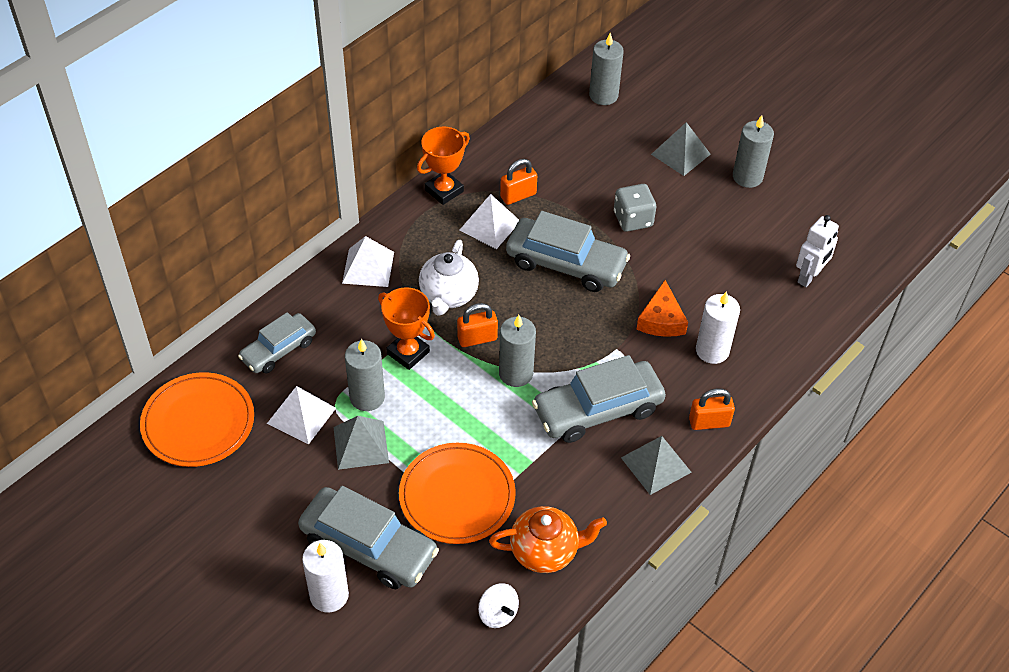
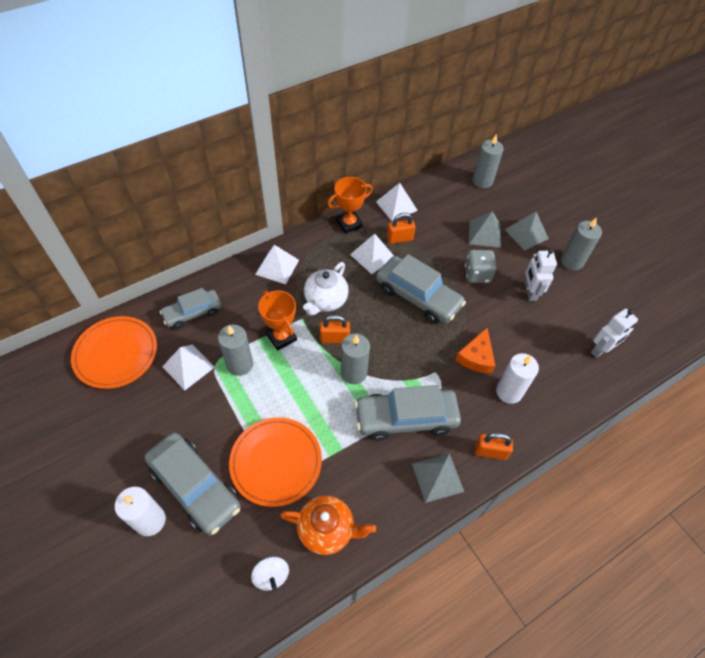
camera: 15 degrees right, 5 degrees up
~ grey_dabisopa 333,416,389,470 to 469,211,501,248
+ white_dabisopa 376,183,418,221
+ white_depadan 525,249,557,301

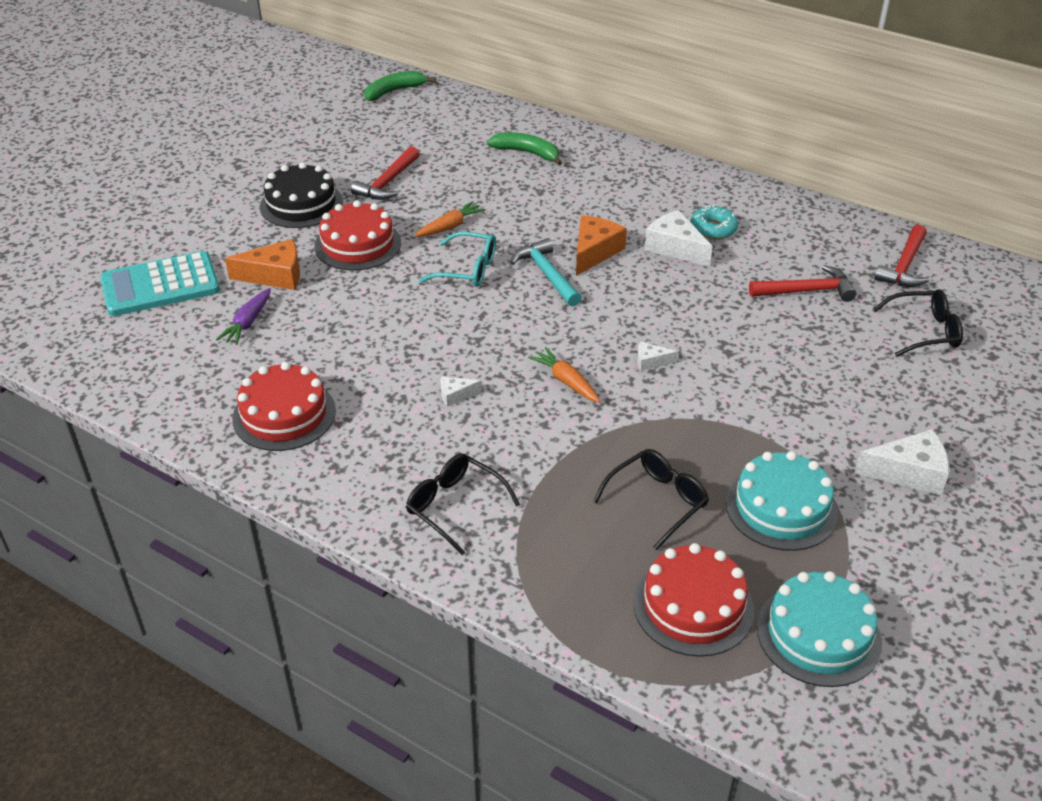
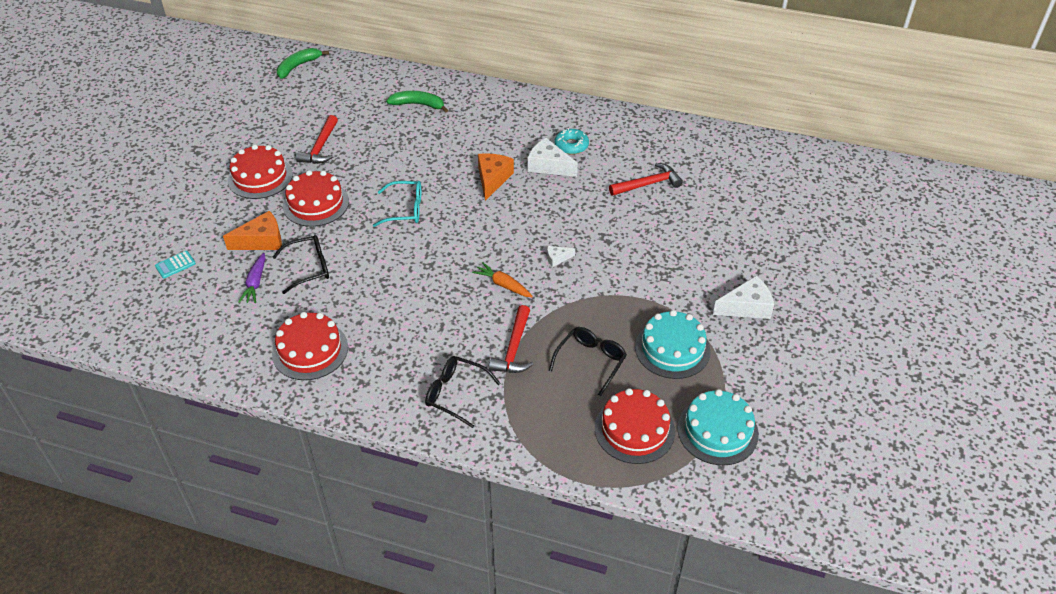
camera: 15 degrees left, 5 degrees up
~ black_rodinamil 260,162,343,228 to red_rodinamil 228,144,293,199
- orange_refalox 414,201,486,237
~ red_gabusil 874,225,929,287 to 489,305,534,373
- turquoise_gabusil 511,238,582,307
~ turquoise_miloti 100,251,220,316 = 155,251,196,278 x0.42
~ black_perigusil 873,289,963,356 to 273,235,329,294
- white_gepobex 441,376,482,407

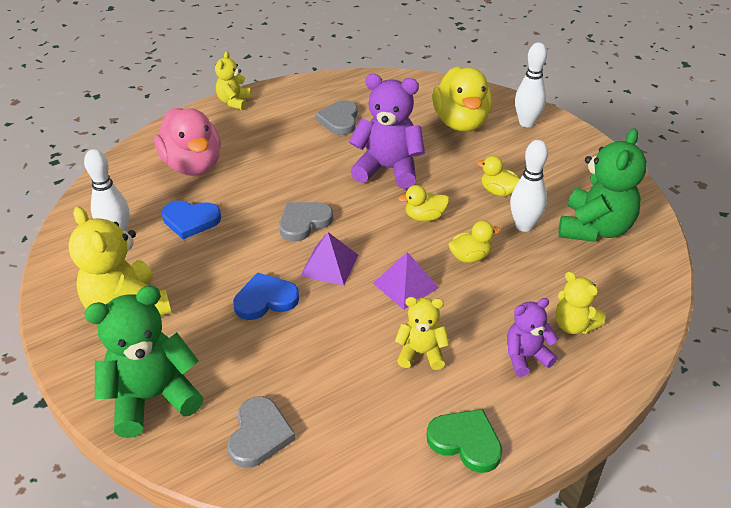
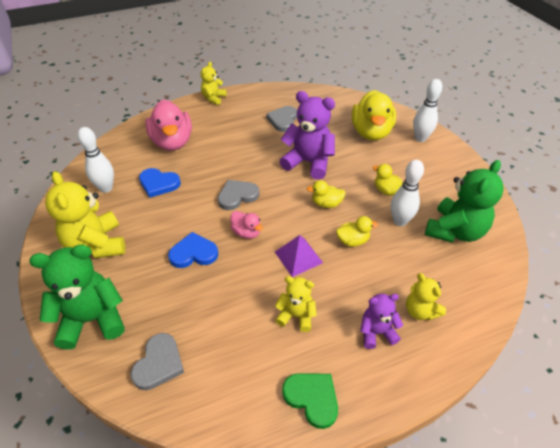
camera: 10 degrees right, 5 degrees up
~ purple_dabisopa 300,232,358,286 to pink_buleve 230,211,263,239

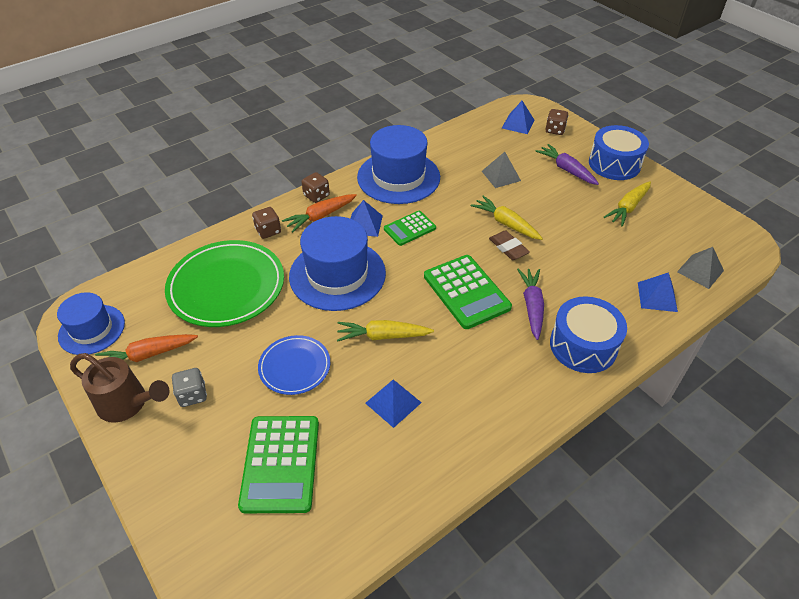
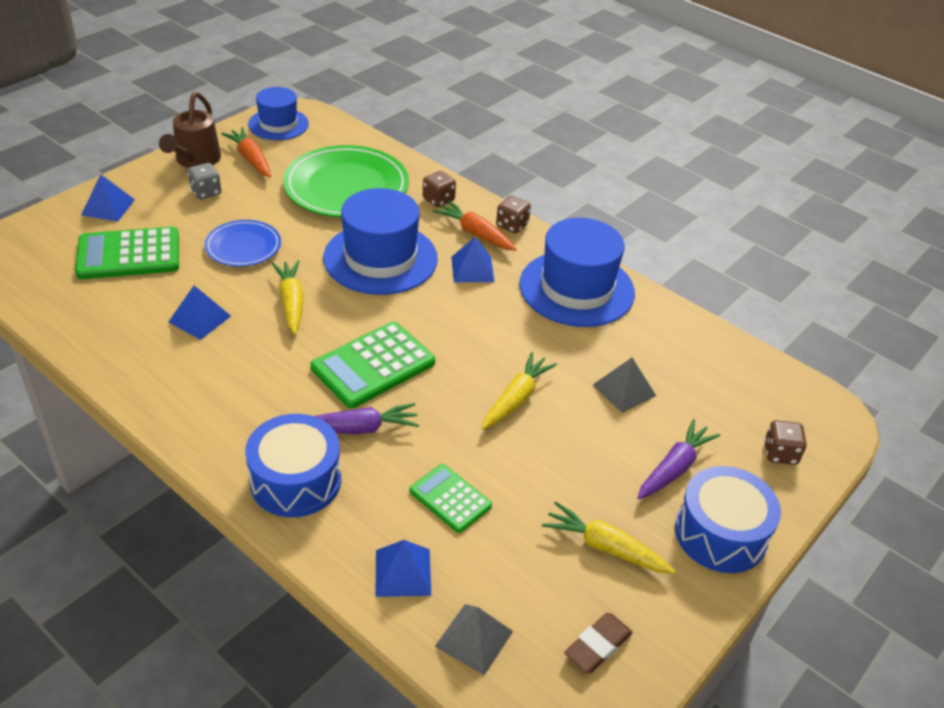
camera: 75 degrees right, 5 degrees down
~ blue_dabisopa 502,101,535,134 to 81,174,135,222
~ green_miloti 384,211,436,246 to 409,464,492,533
~ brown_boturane 489,230,530,260 to 564,613,633,673

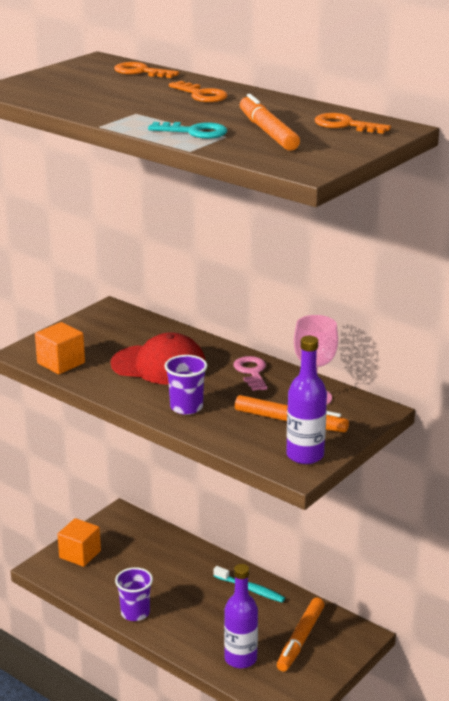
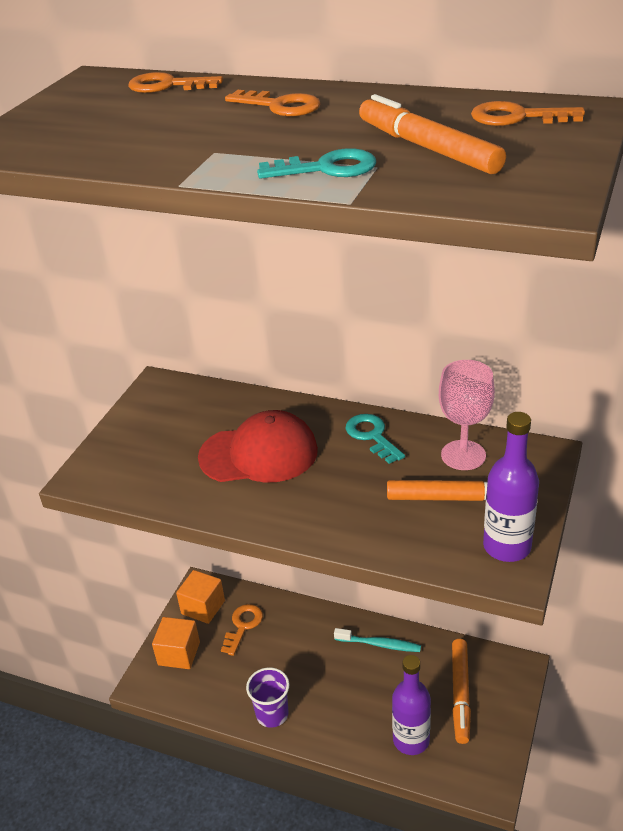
camera: 15 degrees left, 10 degrees up
~ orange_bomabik 35,322,85,374 to 176,570,225,624
- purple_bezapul 165,355,207,415
~ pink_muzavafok 233,356,267,391 to turquoise_muzavafok 345,414,405,464
+ orange_muzavafok 221,604,263,656

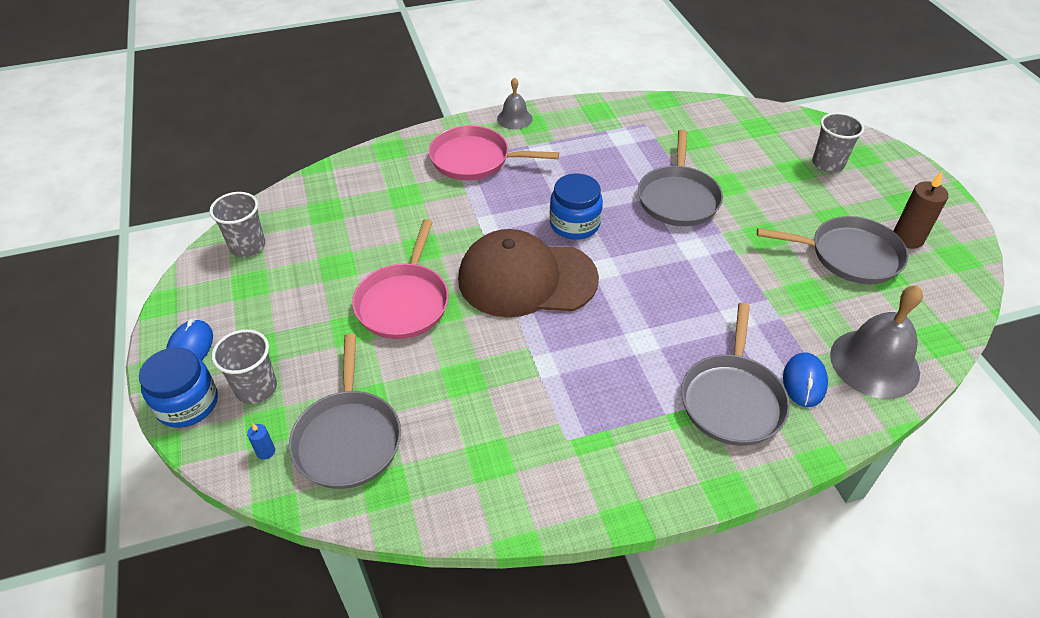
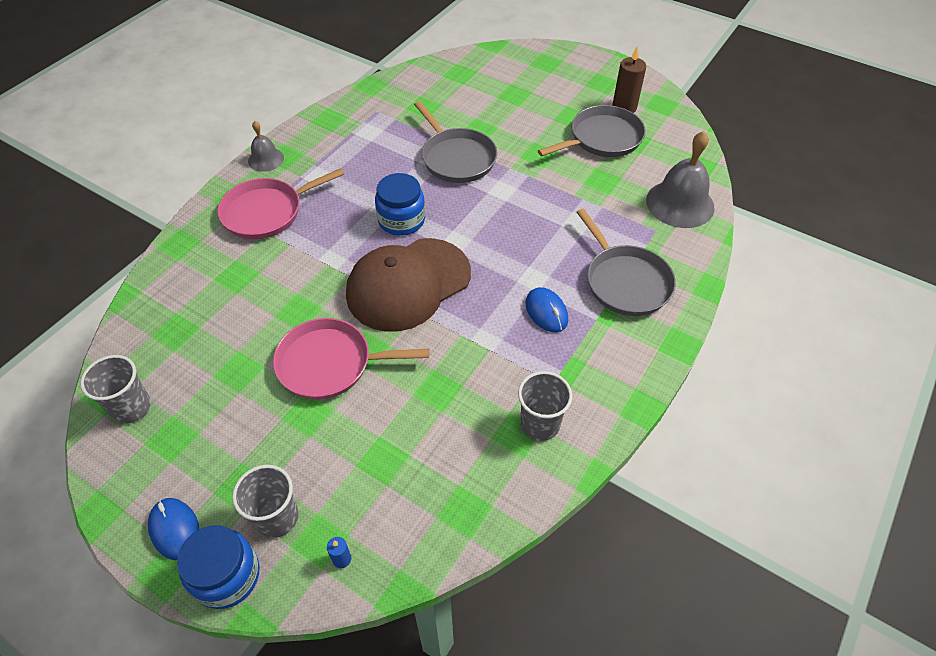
camera: 40 degrees left, 5 degrees up
~ grey_bezapul 812,112,864,172 to 518,371,572,441
~ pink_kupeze 352,219,449,339 = 273,318,429,400 120 degrees clockwise
- grey_kupeze 289,334,401,489
~ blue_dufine 783,352,828,407 to 526,287,568,332

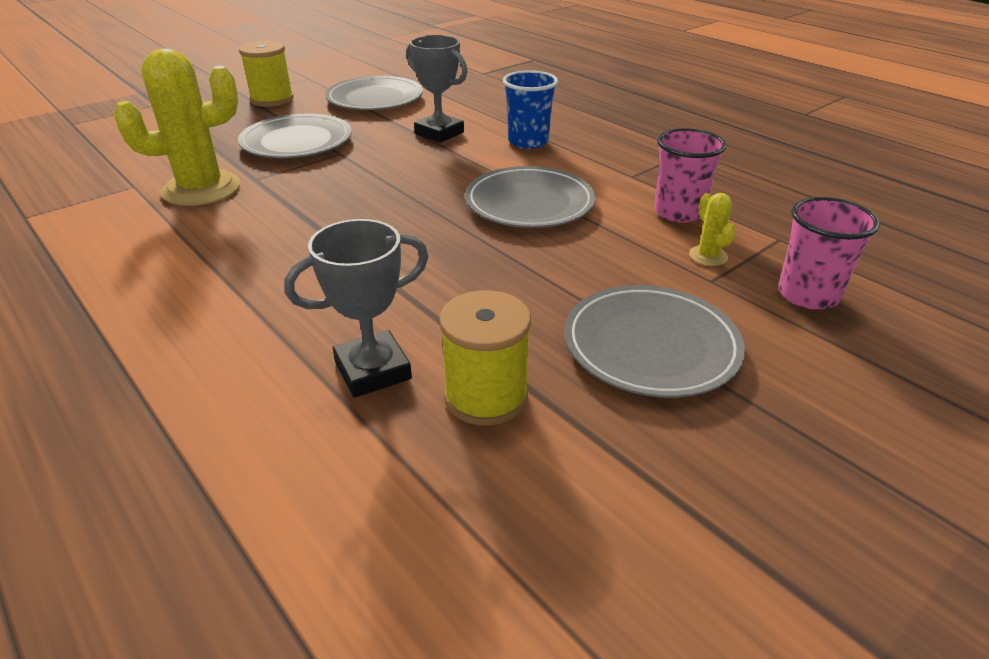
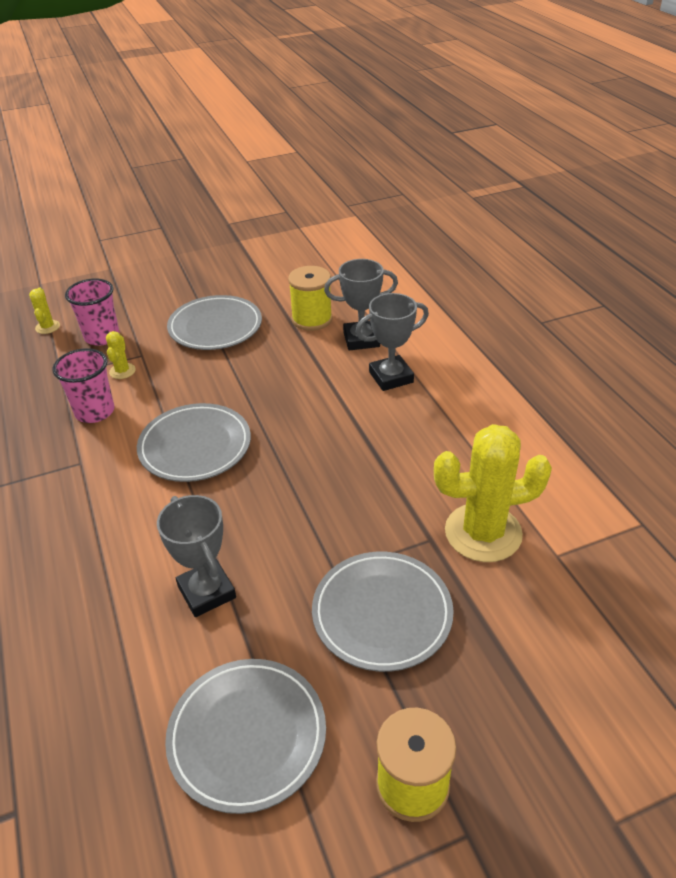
camera: 160 degrees left, 5 degrees up
- blue_bezapul 503,70,558,149
+ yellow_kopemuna 29,287,60,334
+ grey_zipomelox 356,293,429,391

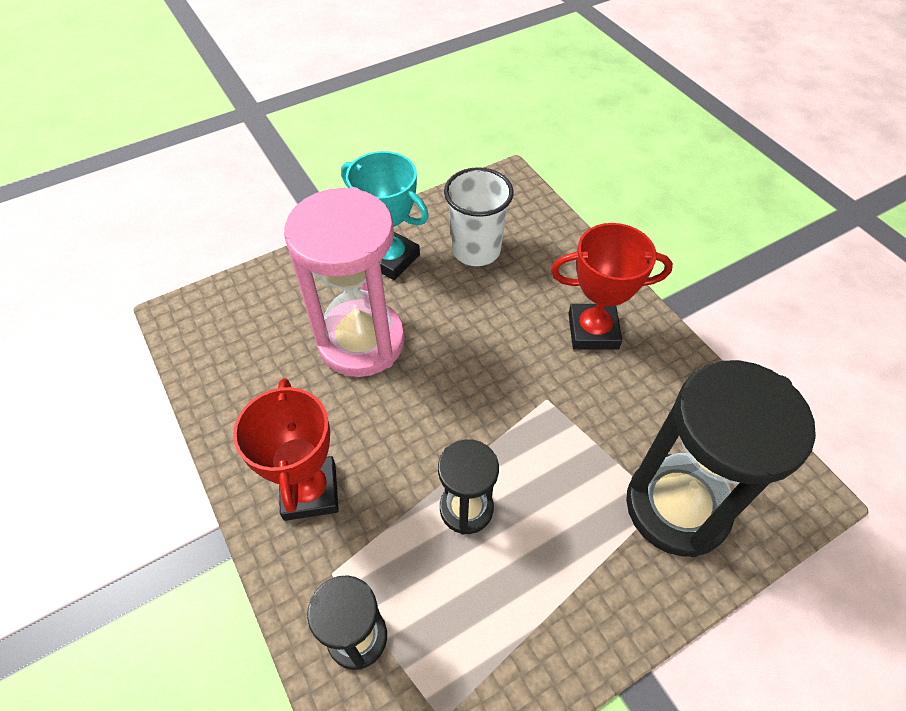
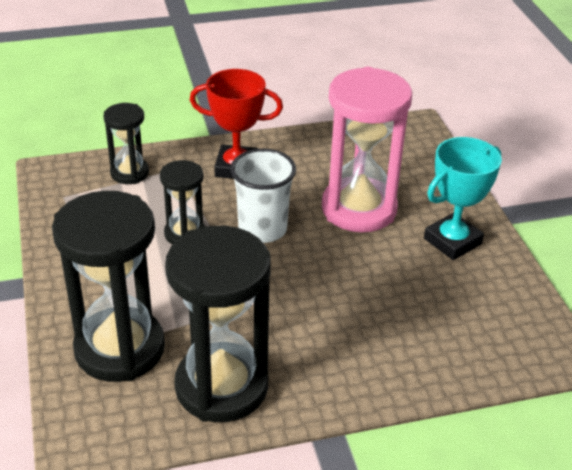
camera: 105 degrees right, 15 degrees down
~ white_bezapul 444,167,514,266 to 231,149,296,243
- red_zipomelox 551,223,673,350
+ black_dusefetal 165,226,271,422

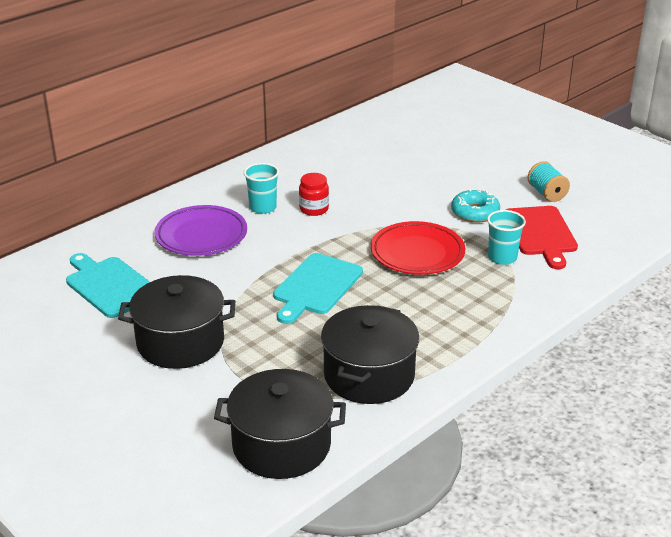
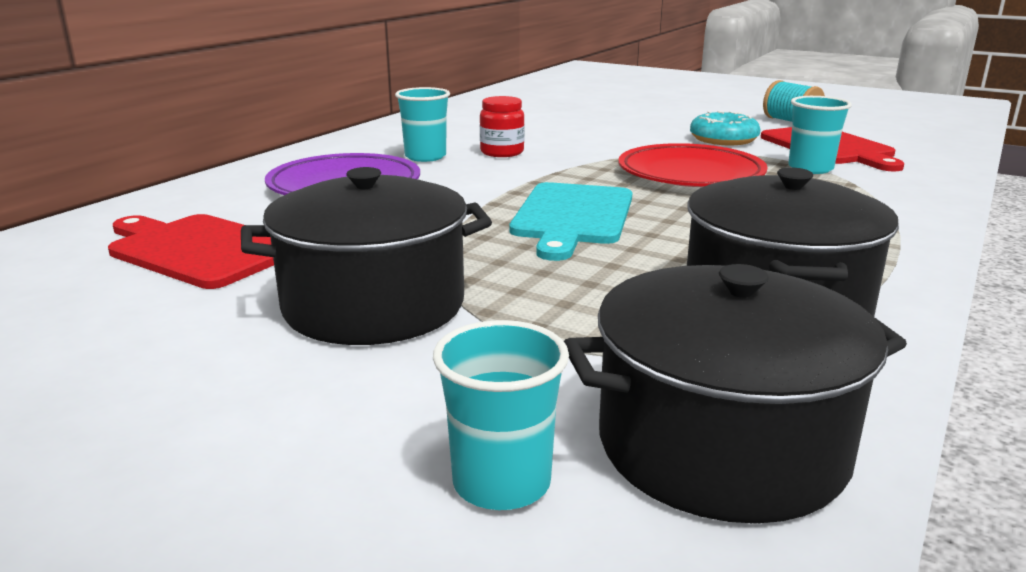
camera: 15 degrees left, 10 degrees down
~ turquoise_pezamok 66,253,150,318 to red_pezamok 108,214,274,289
+ turquoise_bezapul 433,320,569,510

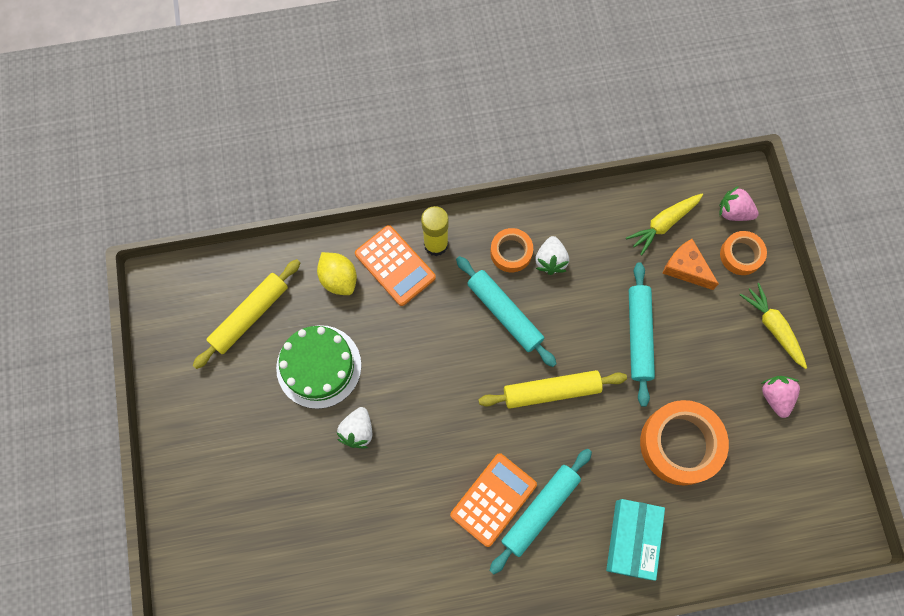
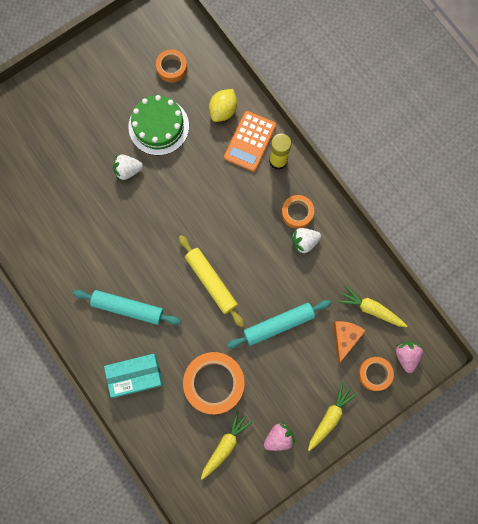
camera: 65 degrees right, 5 degrees up
- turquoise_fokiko 456,256,557,367
~ yellow_fokiko 193,259,300,369 to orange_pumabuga 156,49,187,83
- orange_miloti 450,453,537,547
+ yellow_refalox 201,411,253,480

